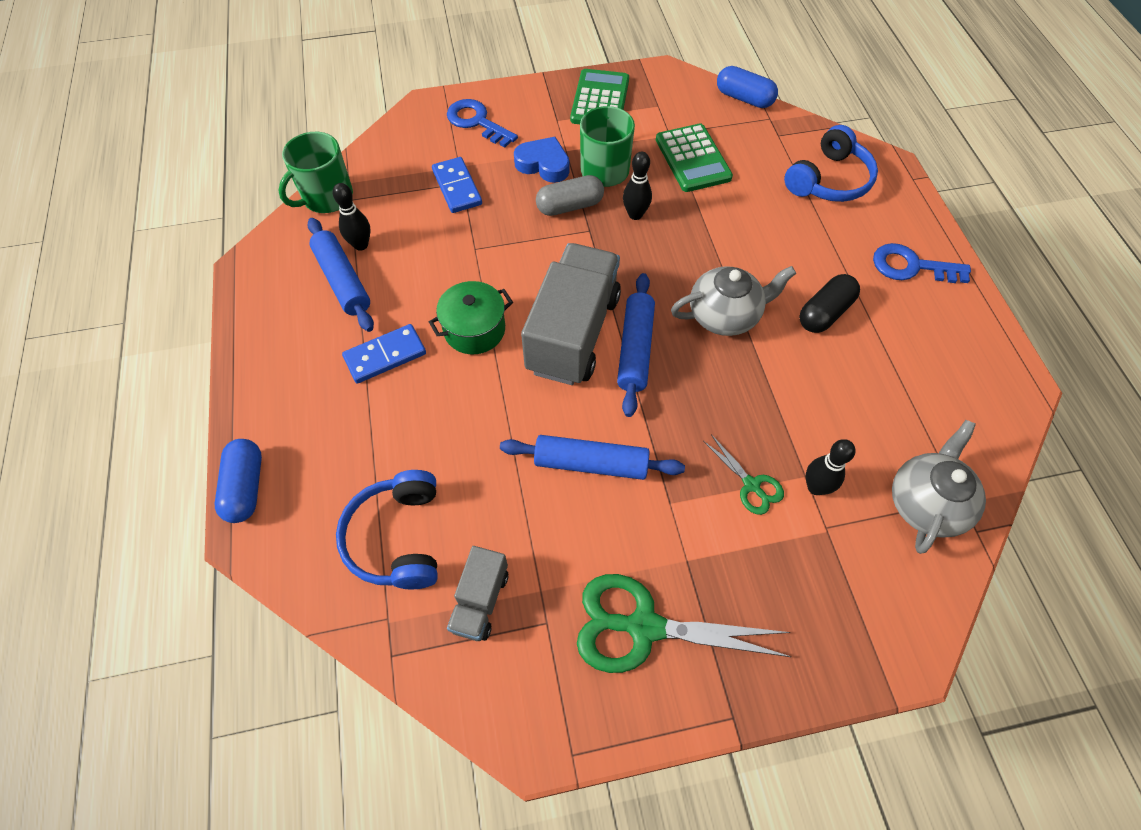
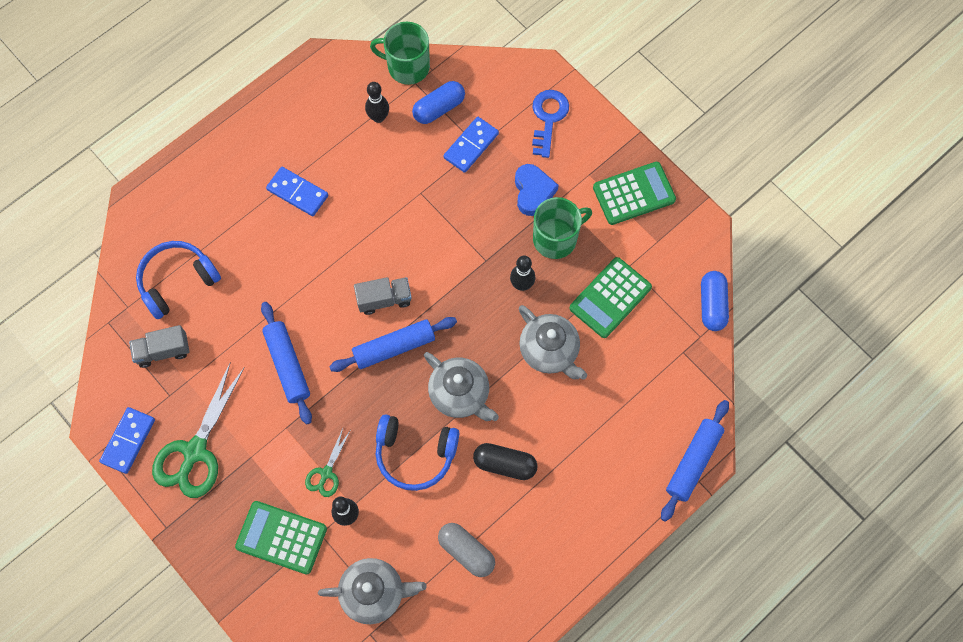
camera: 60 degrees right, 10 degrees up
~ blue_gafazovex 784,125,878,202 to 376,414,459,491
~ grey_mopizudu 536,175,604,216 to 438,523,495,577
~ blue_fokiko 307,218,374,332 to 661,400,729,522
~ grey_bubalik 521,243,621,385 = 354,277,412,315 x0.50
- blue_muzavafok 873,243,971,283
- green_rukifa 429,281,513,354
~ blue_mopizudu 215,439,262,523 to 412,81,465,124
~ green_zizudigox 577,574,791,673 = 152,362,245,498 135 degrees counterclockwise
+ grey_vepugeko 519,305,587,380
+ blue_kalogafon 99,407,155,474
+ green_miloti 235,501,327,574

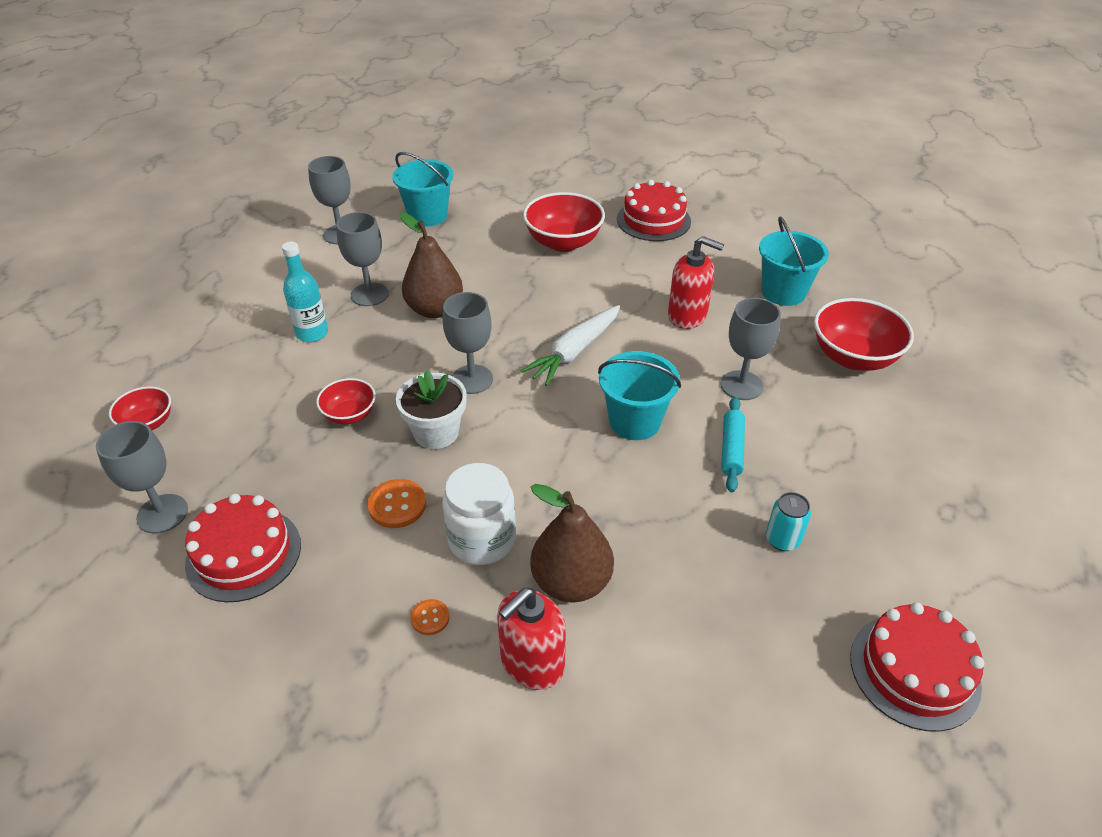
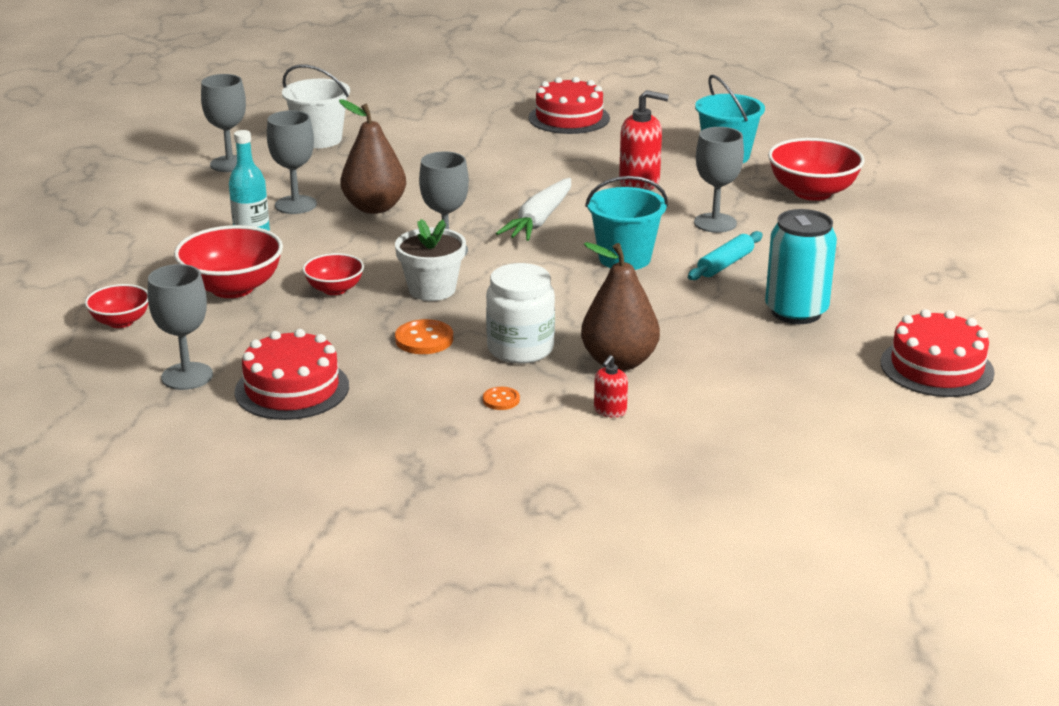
camera: 15 degrees left, 15 degrees down
~ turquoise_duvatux 392,152,454,227 to white_duvatux 282,65,350,148
~ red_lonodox 523,192,605,252 to 174,225,283,298
~ turquoise_fokiko 721,397,745,492 = 688,231,763,280 45 degrees clockwise
~ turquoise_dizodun 766,492,811,551 = 765,209,837,324 x1.88
~ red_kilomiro 497,588,566,690 = 594,355,628,418 x0.52

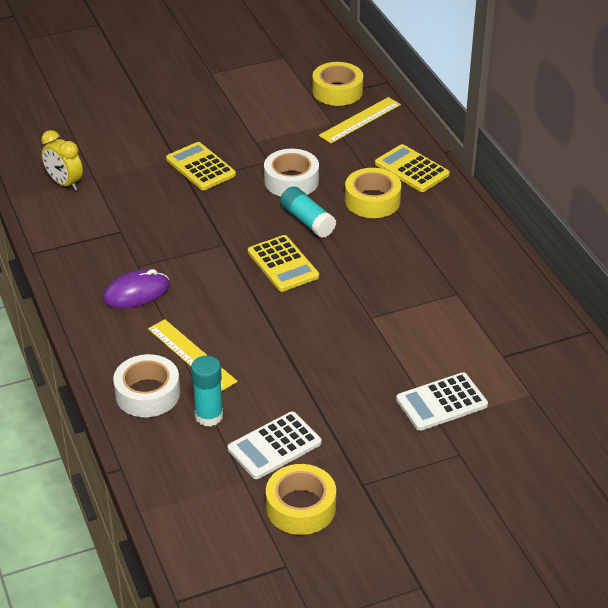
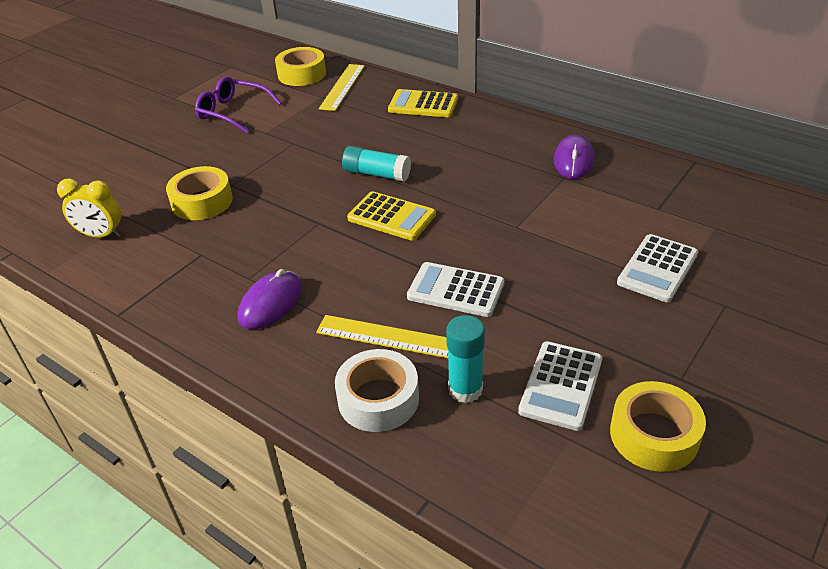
camera: 30 degrees left, 0 degrees up
- yellow_miloti 166,142,236,190
- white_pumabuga 264,149,319,196
~ yellow_pumabuga 345,168,401,218 to 166,166,233,220
+ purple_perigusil 195,76,281,133
+ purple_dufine 554,134,594,179
+ white_miloti 407,262,504,317

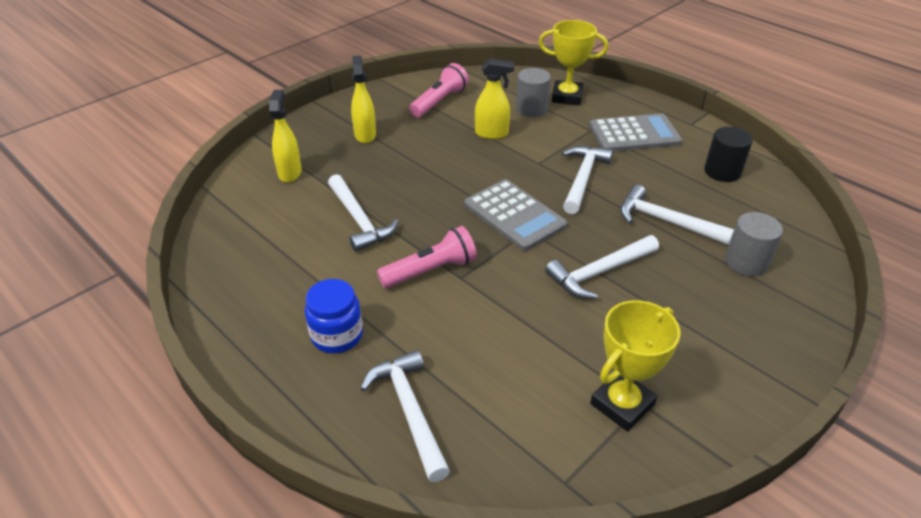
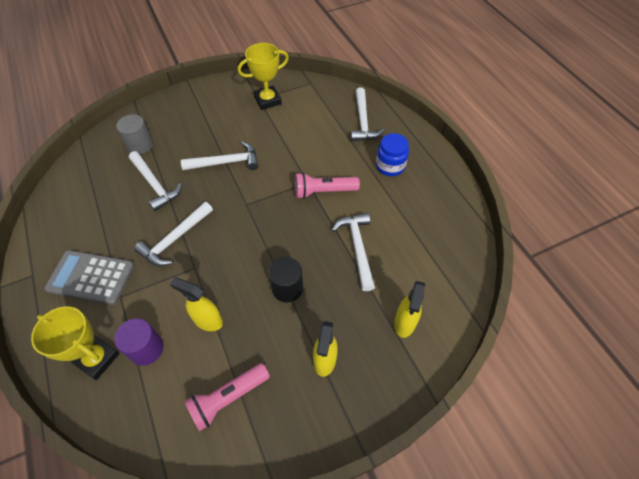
camera: 160 degrees left, 15 degrees up
~ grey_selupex 516,68,551,117 to purple_selupex 114,319,164,366
~ black_selupex 704,127,753,182 to 268,257,303,302
- grey_miloti 464,179,567,251

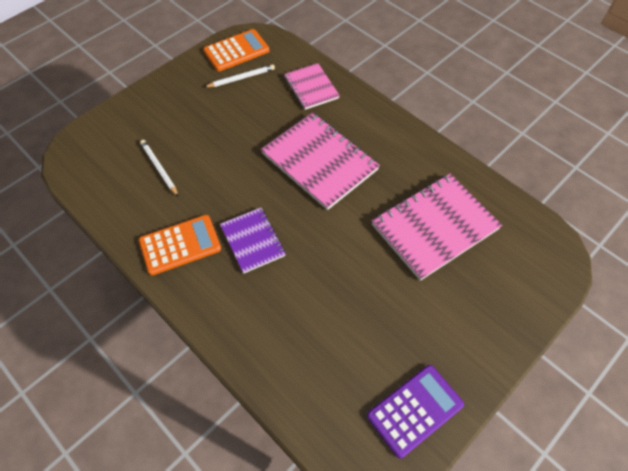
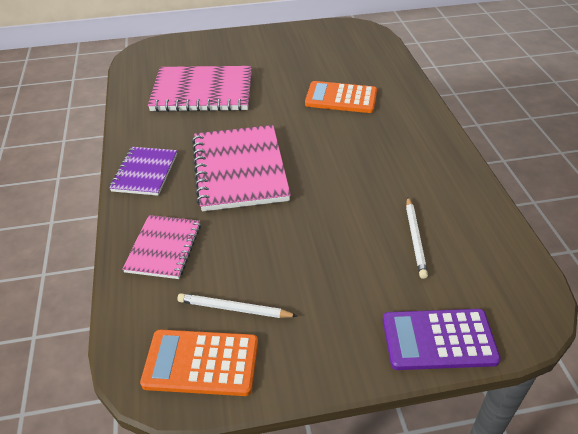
camera: 145 degrees left, 15 degrees down
~ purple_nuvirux 220,208,286,274 to 109,147,177,196
~ orange_miloti 139,215,221,275 to 305,81,377,113
~ purple_miloti 367,365,464,459 to 383,309,501,370

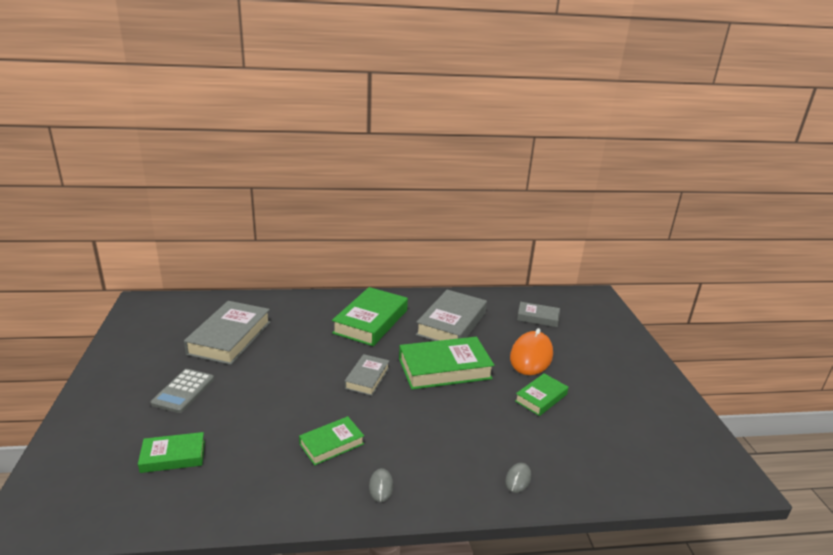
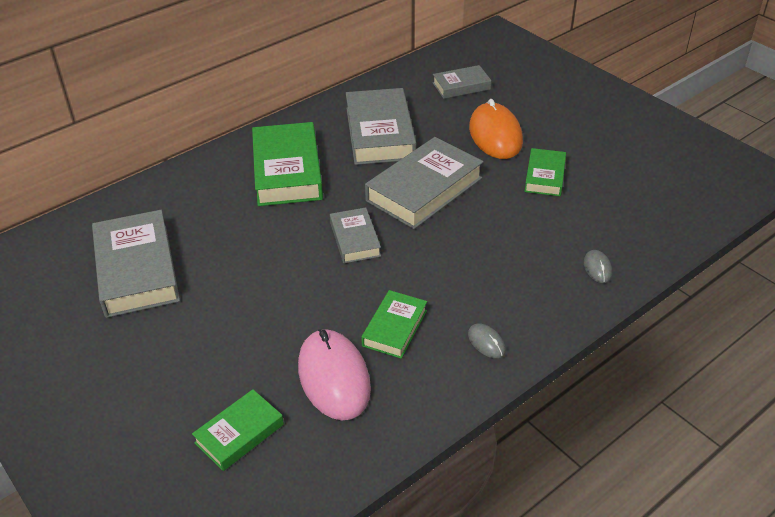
camera: 30 degrees left, 15 degrees up
~ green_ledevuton 399,337,495,389 to grey_ledevuton 365,137,483,229
- grey_miloti 151,369,214,413
+ pink_dufine 298,329,371,420

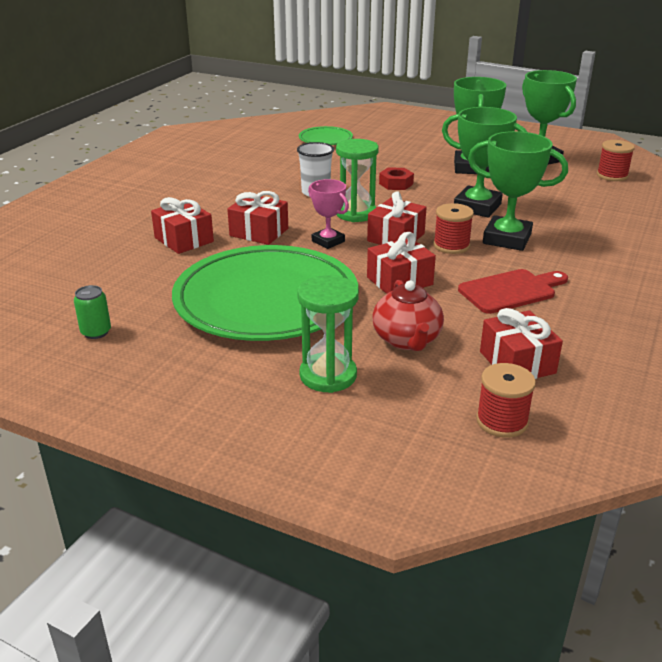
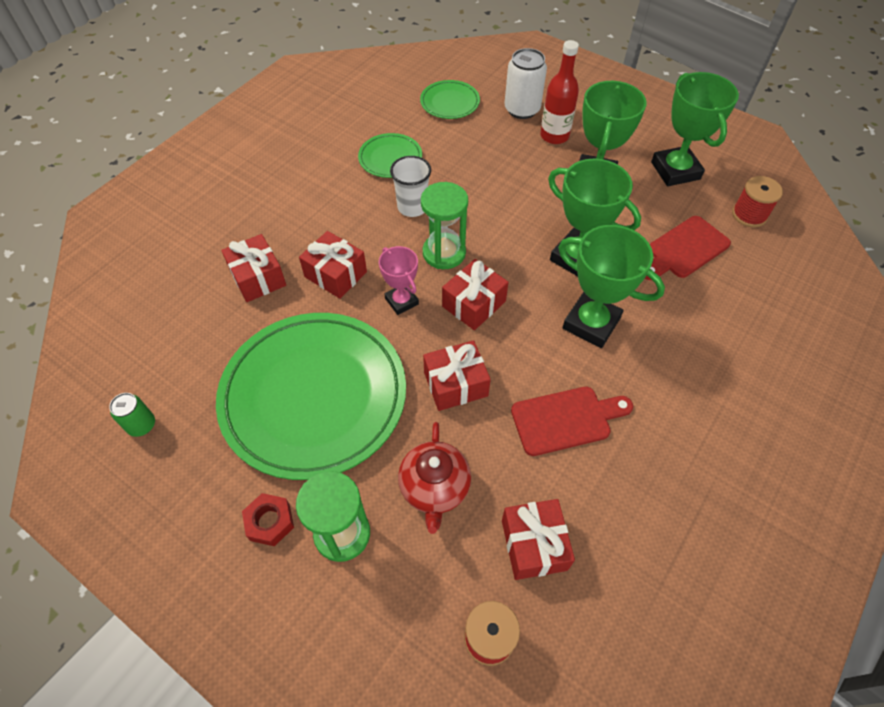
camera: 10 degrees right, 25 degrees up
~ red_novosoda 379,168,414,190 to 242,493,294,546
- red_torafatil 434,203,474,254
+ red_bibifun 540,40,579,144
+ white_dizodun 504,48,547,119
+ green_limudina 358,133,422,178
+ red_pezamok 645,216,731,280

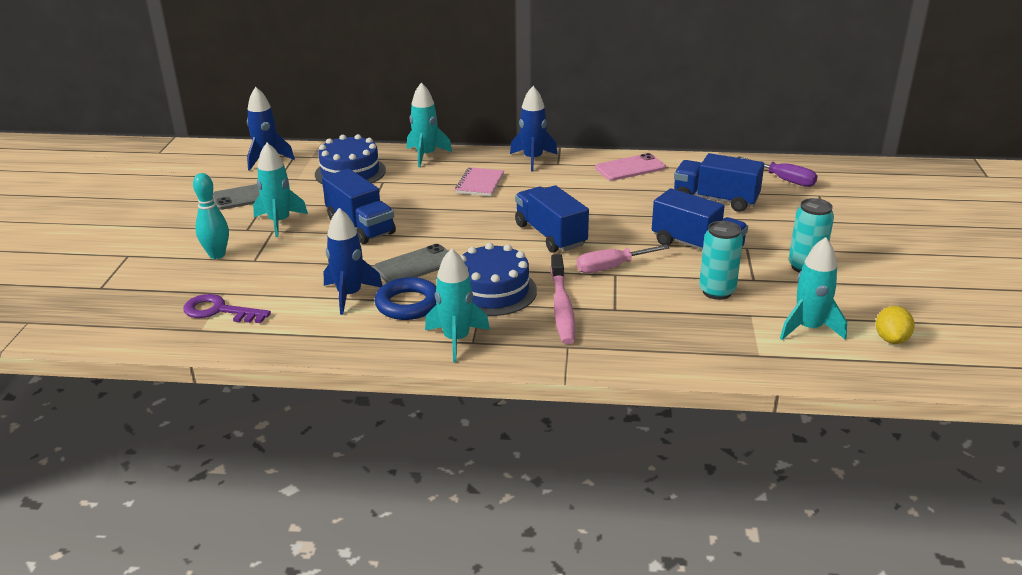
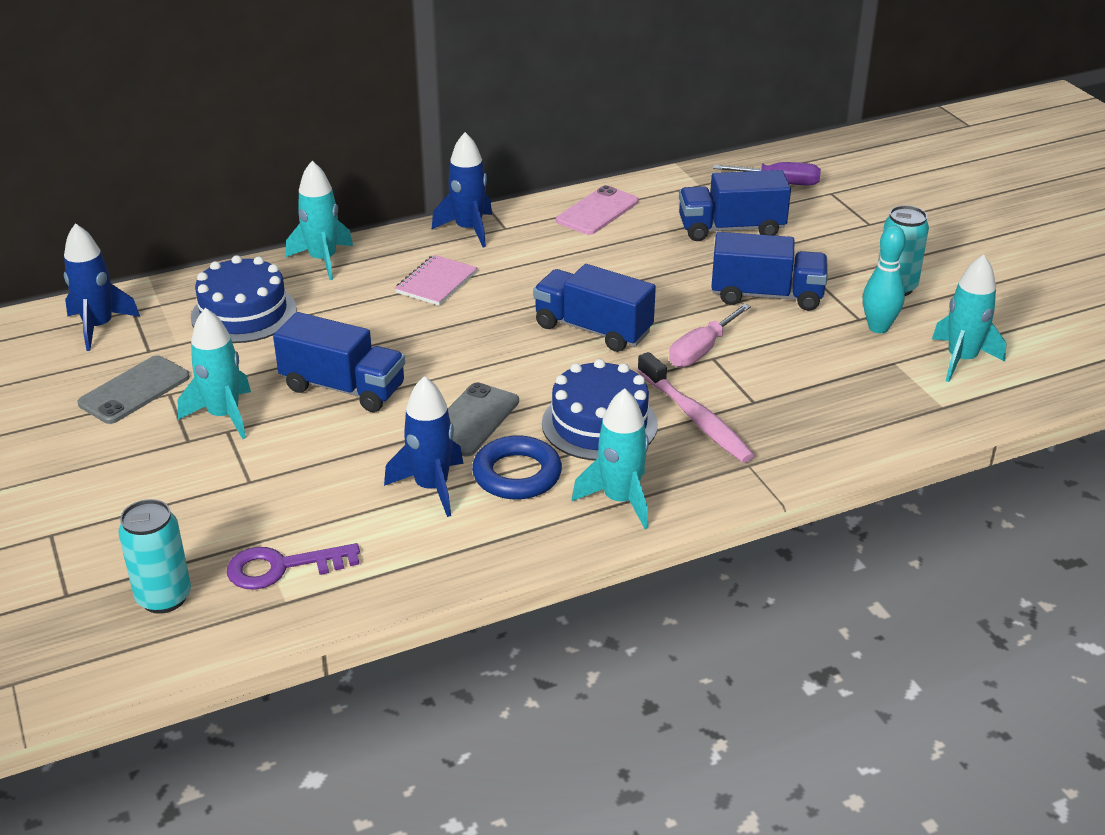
camera: 30 degrees left, 5 degrees up
~ pink_nuvirux 455,167,504,196 = 395,255,477,306 45 degrees clockwise
~ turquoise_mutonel 193,173,229,259 to 863,225,906,333
~ turquoise_dizodun 699,221,743,300 to 118,499,191,614
- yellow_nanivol 876,306,915,344

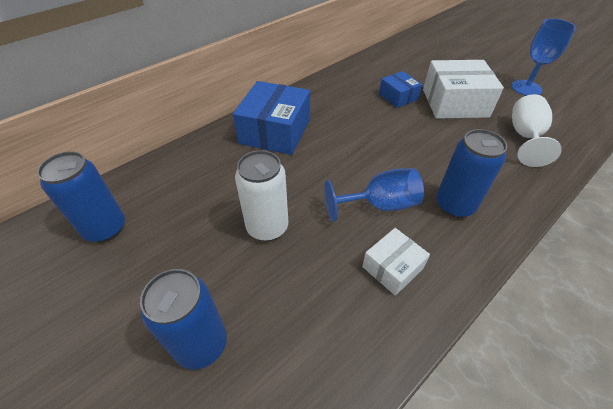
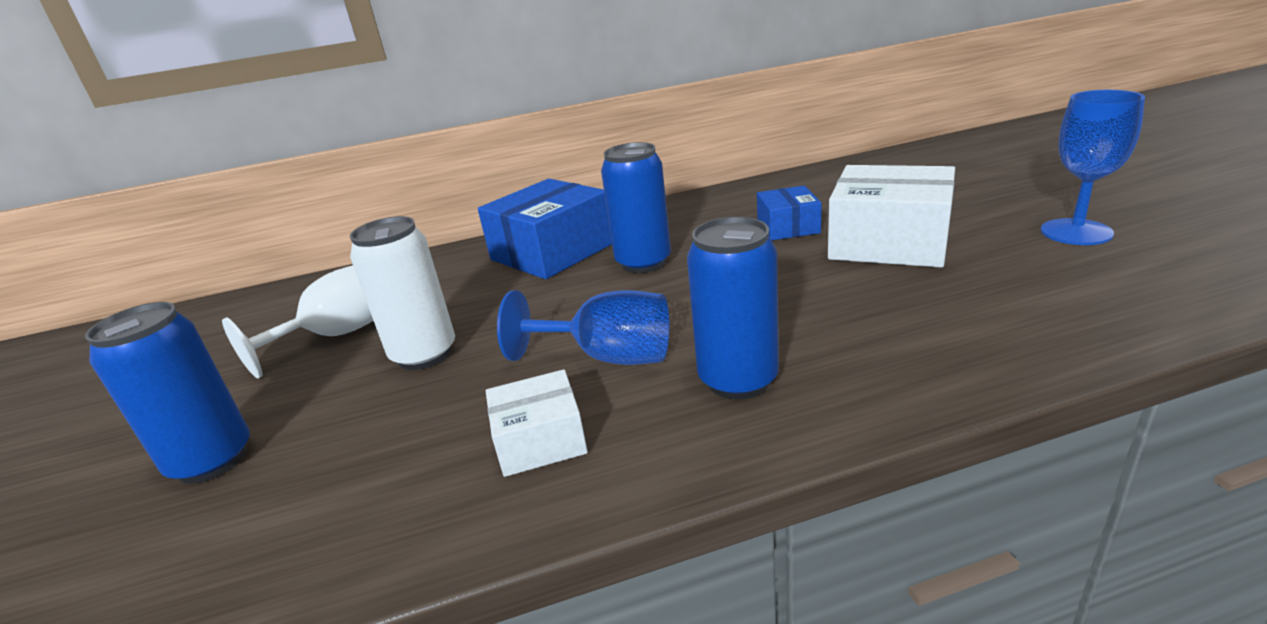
camera: 30 degrees right, 20 degrees down
~ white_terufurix 512,94,562,167 to 222,265,373,378
~ blue_dizodun 37,151,125,242 to 601,142,671,273

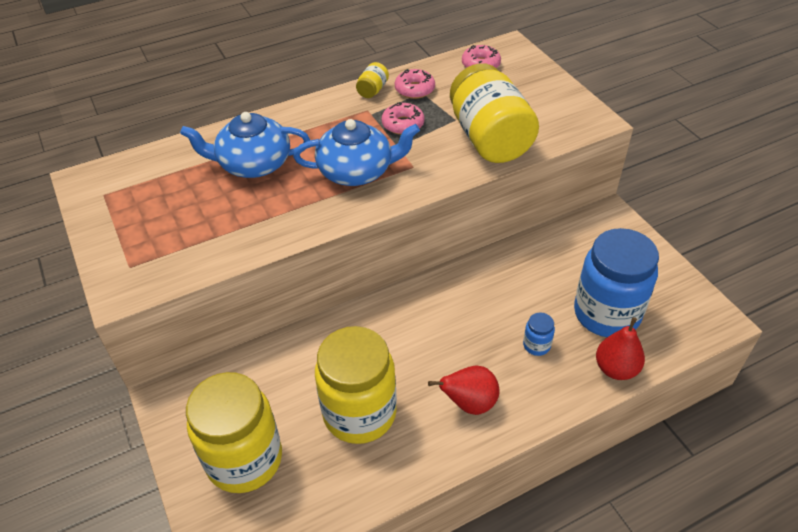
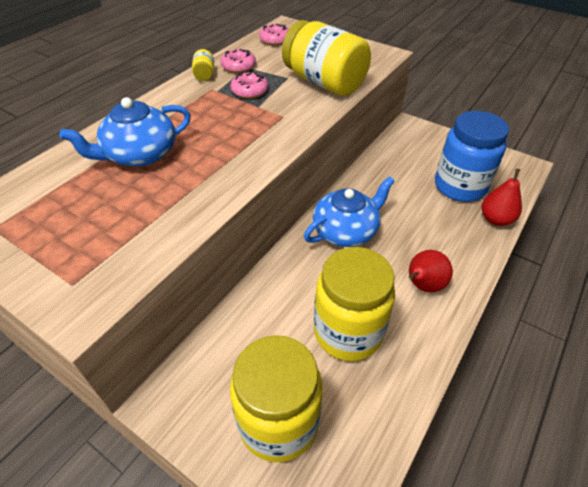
camera: 30 degrees left, 0 degrees up
~ blue_vepugeko 293,119,420,186 to 304,176,395,247
- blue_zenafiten 523,313,555,356

